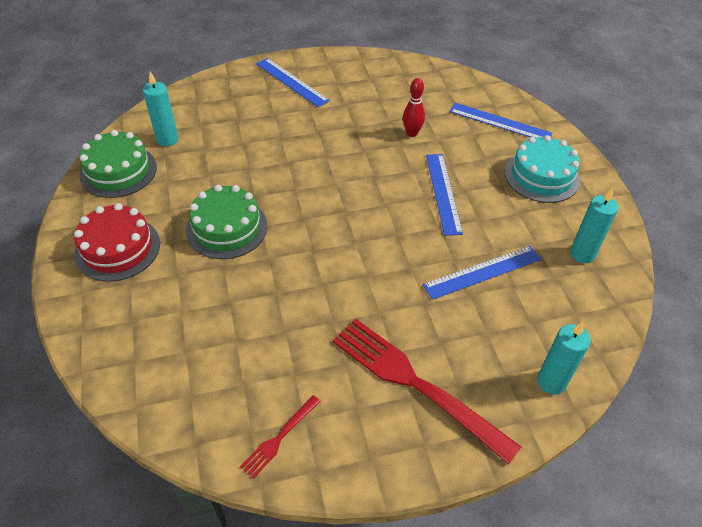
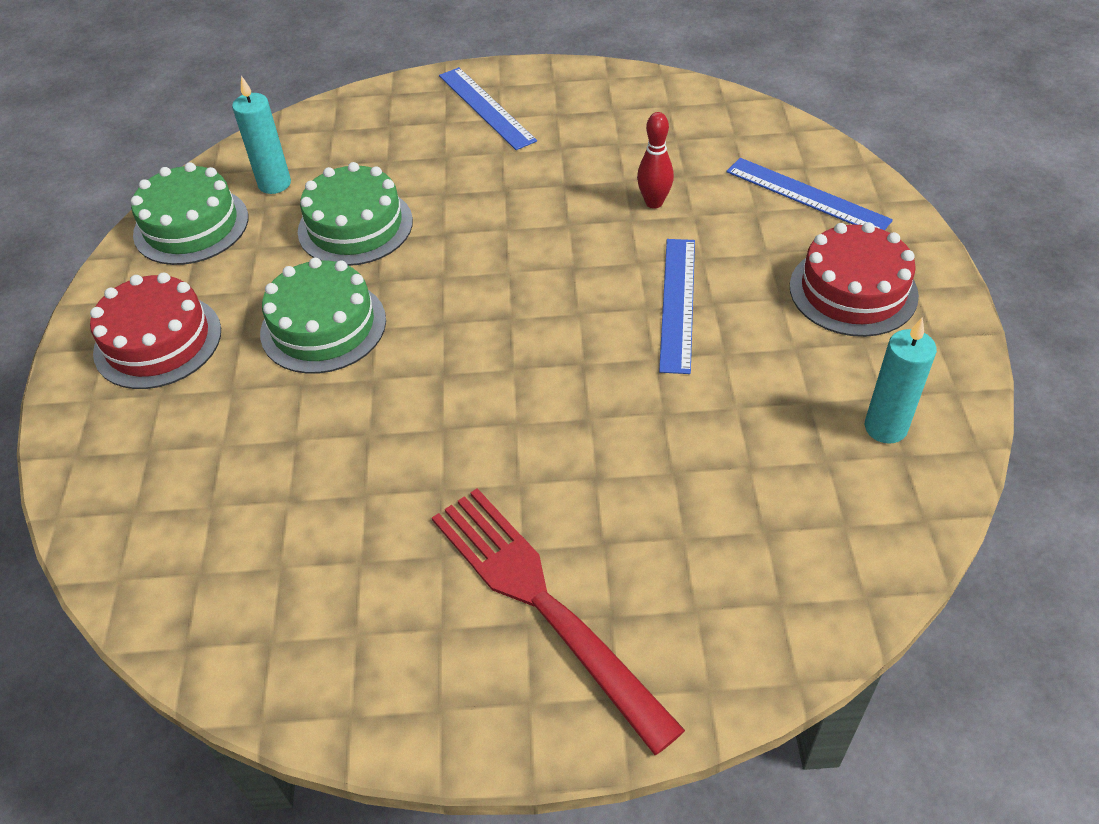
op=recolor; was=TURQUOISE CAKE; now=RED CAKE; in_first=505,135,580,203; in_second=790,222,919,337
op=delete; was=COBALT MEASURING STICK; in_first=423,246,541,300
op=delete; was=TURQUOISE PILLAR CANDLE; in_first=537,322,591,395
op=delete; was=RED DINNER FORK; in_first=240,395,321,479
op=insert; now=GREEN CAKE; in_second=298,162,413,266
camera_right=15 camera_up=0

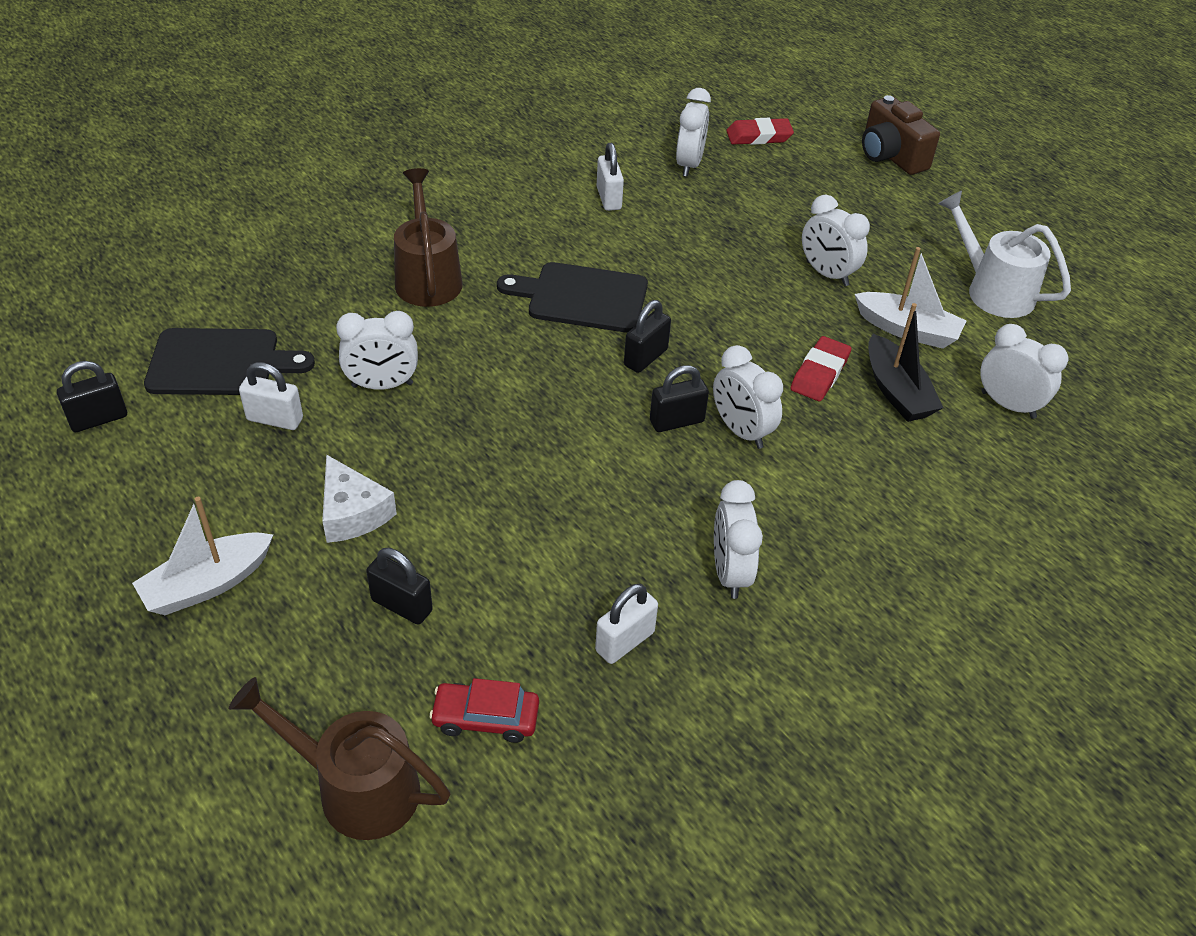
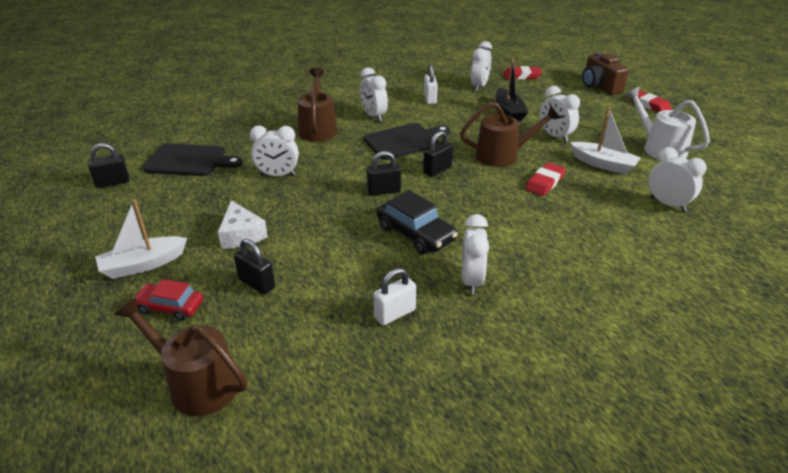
op=rotate; was=BLACK BREAD BOARD; in_first=497,262,648,333; in_second=364,123,450,160; clockwise=135
op=move; was=BLACK SAILBOAT; in_first=868,303,943,422; in_second=495,59,528,121
op=move; was=WHITE ALARM CLOCK; in_first=713,345,783,449; in_second=360,67,388,122
op=delete; was=WHITE SMALL LOCK; in_first=239,362,303,430
op=move; was=BLACK SMALL LOCK; in_first=650,365,709,432; in_second=367,151,401,195
op=move; was=RED TOY CAR; in_first=429,678,539,743; in_second=132,279,203,321
op=insert; now=RED ERASER; in_second=631,90,672,112
op=insert; now=RUSSET WATERING CAN; in_second=460,101,560,167
op=insert; now=BLACK TOY CAR; in_second=377,190,458,254
camera_right=10 camera_up=-10

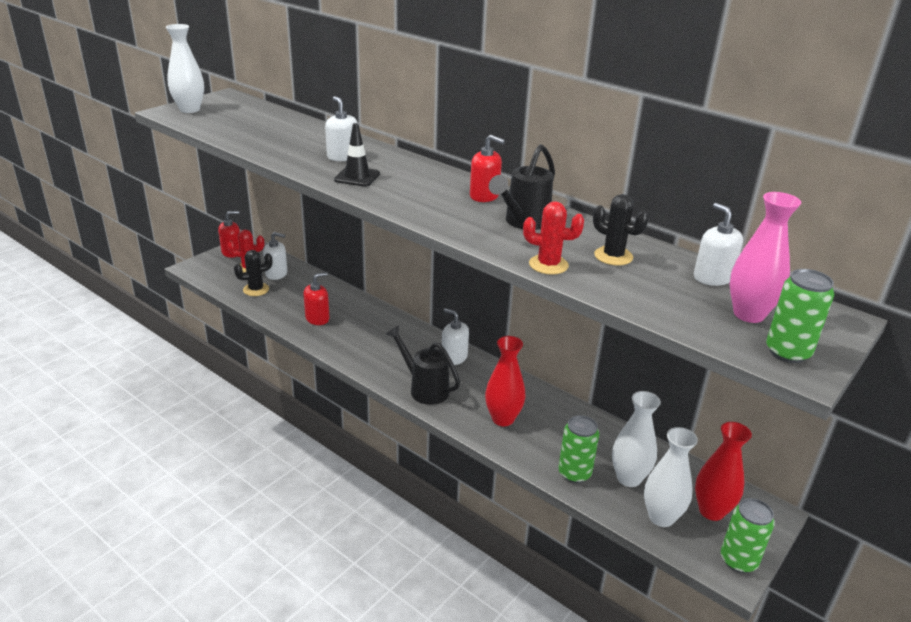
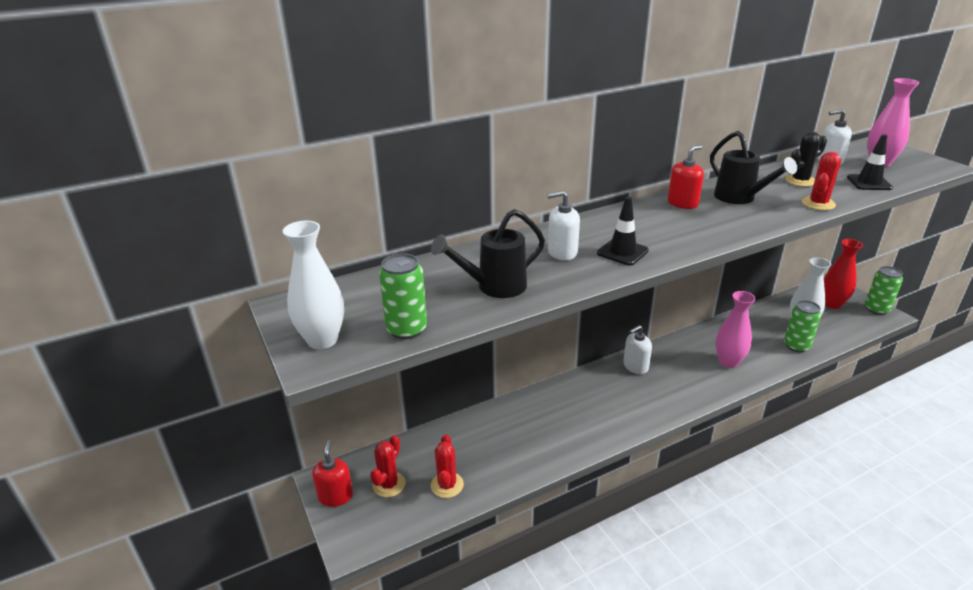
op=delete; was=WHITE SOAP DISPENSER; in_first=263,232,287,280
op=recolor; was=BLACK PRICKLY PLANT; now=RED PRICKLY PLANT; in_first=234,250,272,296; in_second=431,435,464,498
op=move; was=GREEN CAN; in_first=766,269,834,363; in_second=379,253,427,339
op=delete; was=RED SOAP DISPENSER; in_first=304,272,330,325
op=move; was=BLACK WATERING CAN; in_first=386,325,460,405; in_second=431,209,545,298
op=recolor; was=RED VASE; now=PINK VASE; in_first=485,336,526,426; in_second=716,291,756,368
op=delete; was=WHITE VASE; in_first=644,427,698,527
op=insert; now=BLACK TRAFFIC CONE; in_second=847,134,893,190
camera_right=-65 camera_up=0

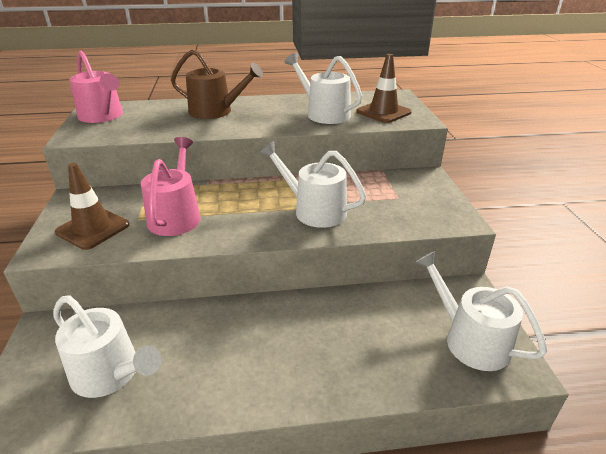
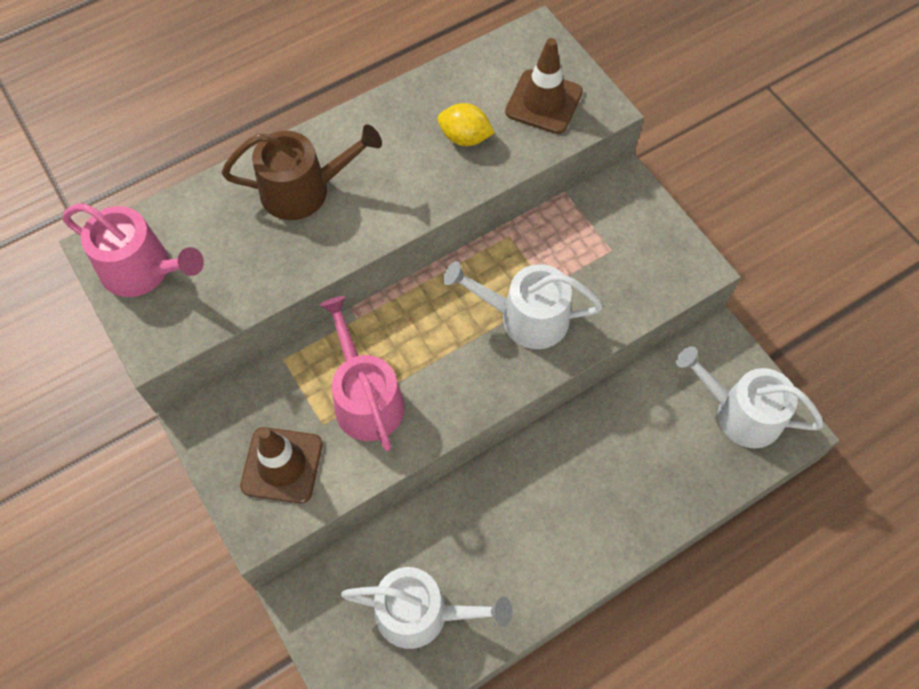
op=replace; was=WHITE WATERING CAN; now=BRIGHT YELLOW TOY LEMON; in_first=285,53,362,124; in_second=437,103,495,146
camera_right=-25 camera_up=30

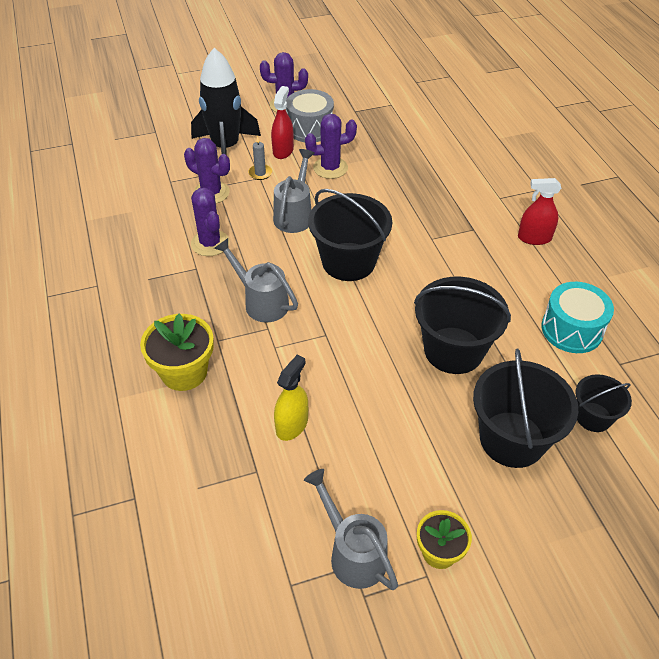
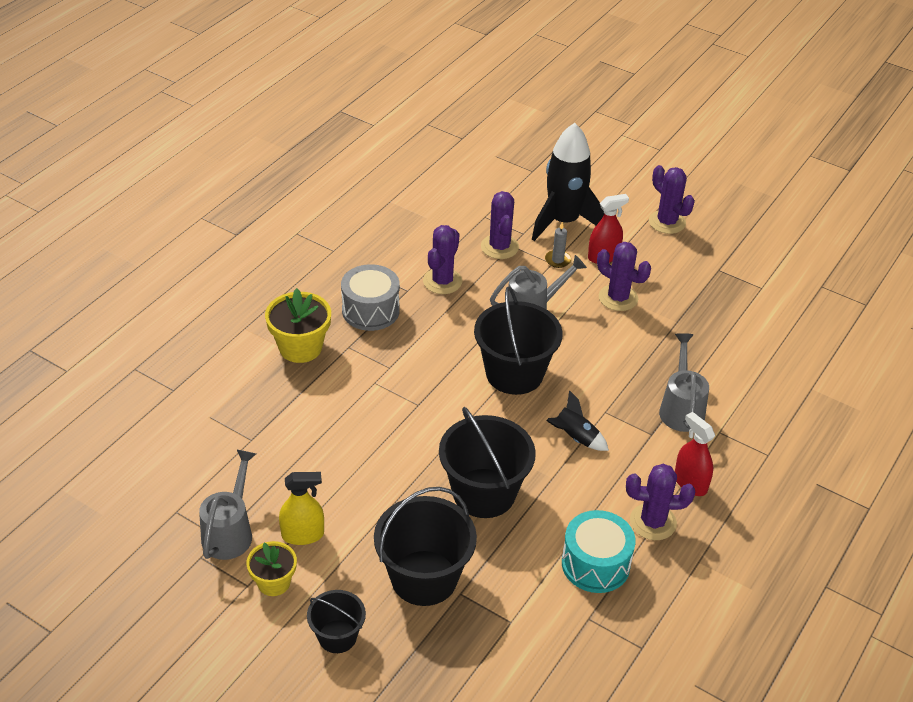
op=move; was=GREY TOY DRUM; in_first=286,89,334,142; in_second=341,264,400,331
op=move; was=GREY WATERING CAN; in_first=214,238,298,323; in_second=659,333,709,432
op=move; was=BRIGHT YELLOW SPRAY BOTTLE; in_first=274,355,308,441; in_second=279,472,324,545
op=move; was=BLACK BUCKET; in_first=575,374,632,432; in_second=307,590,366,653
op=insert; now=BLACK TOY ROCKET; in_second=546,390,609,451
op=insert; now=ROYAL PURPLE PRICKLY PLANT; in_second=626,464,695,540
camera_right=50 camera_up=-5

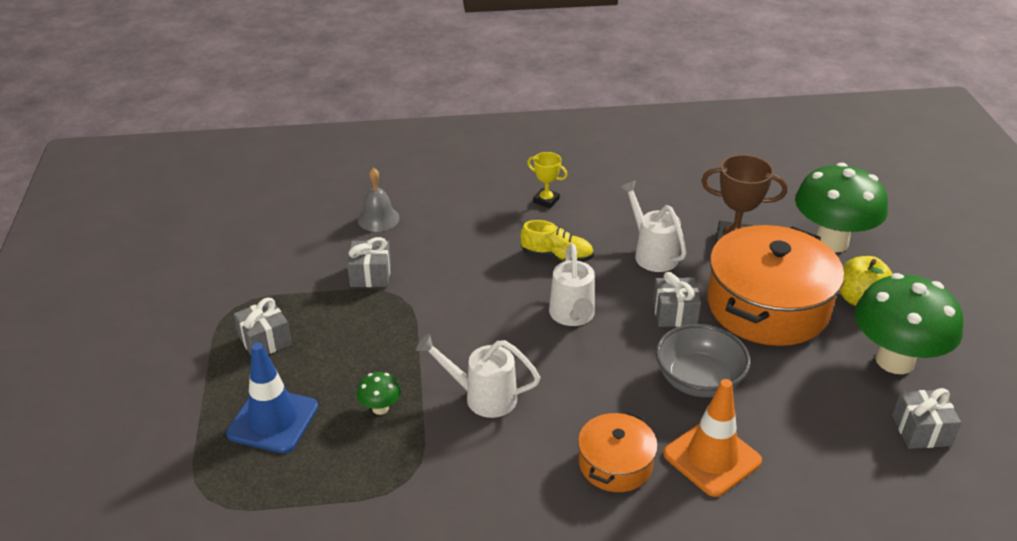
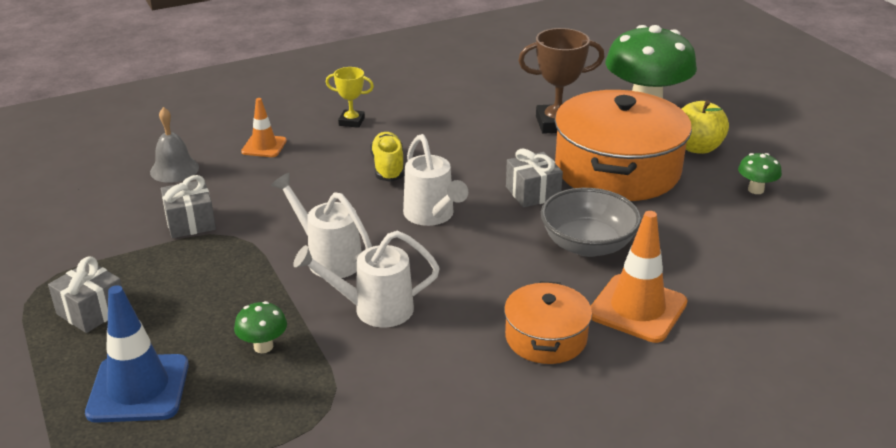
op=move; was=WHITE WATERING CAN; in_first=620,180,687,272; in_second=271,173,372,278
op=rotate; was=BRIGHT YELLOW LACE-UP SHOE; in_first=521,220,594,262; in_second=370,132,405,182; clockwise=-90
op=resize; was=GREEN FUNGUS; in_first=855,273,963,374; in_second=738,153,782,194; ratio=0.41
op=delete; was=GREY WRAPPED GIFT; in_first=892,388,961,449
op=insert; now=ORANGE-COLOURED TRAFFIC CONE; in_second=241,98,287,157
camera_right=-20 camera_up=-5

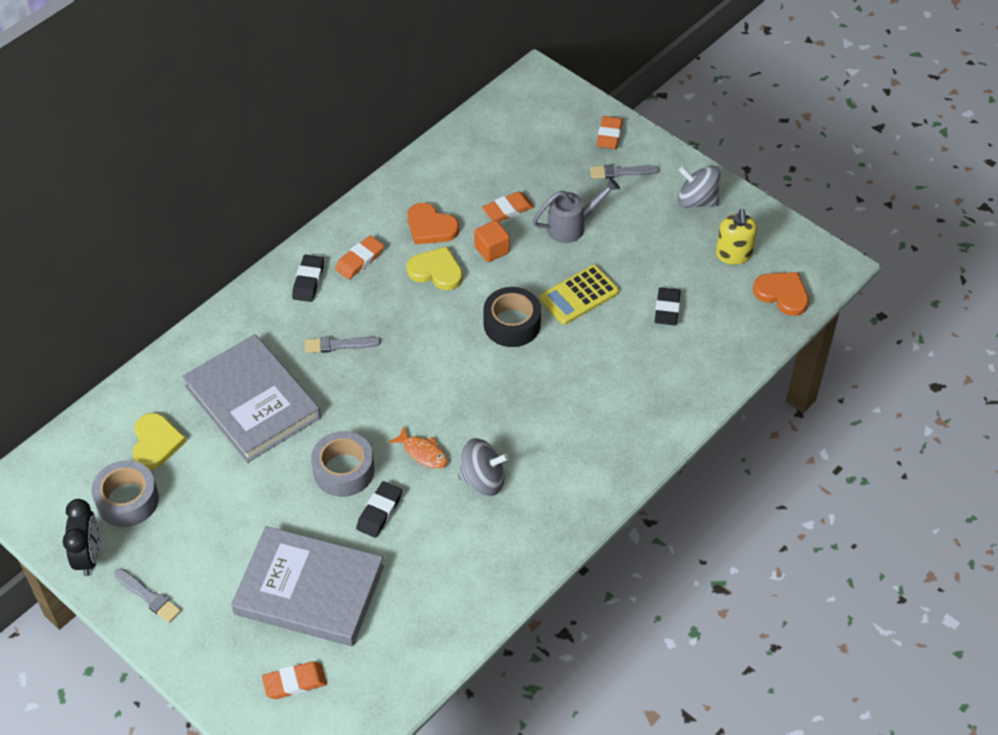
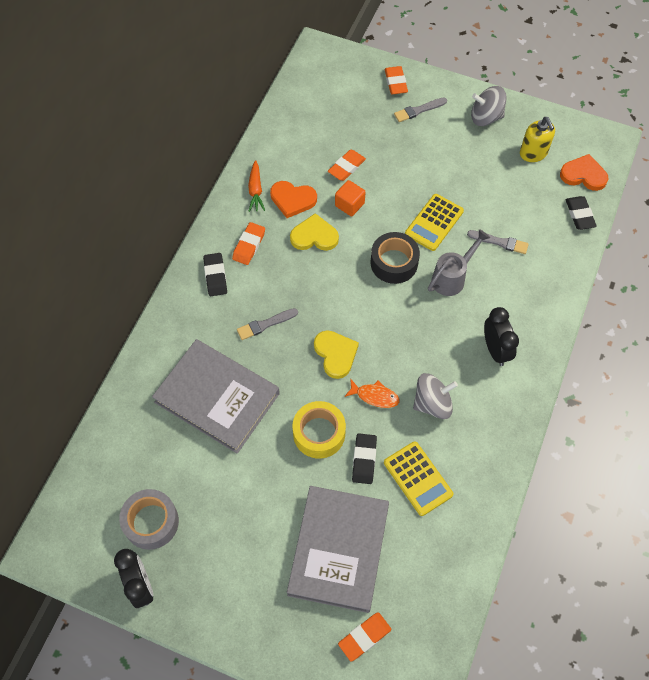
op=move; was=GREY WATERING CAN; in_first=533,177,620,243; in_second=428,229,490,296
op=move; was=BLACK ERASER; in_first=655,287,681,326; in_second=565,196,597,230
op=move; was=BRIGHT YELLOW HEART SHAPE; in_first=133,413,186,470; in_second=314,330,359,379
op=recolor; was=GREY TAPE; now=BRIGHT YELLOW TAPE; in_first=311,431,374,497; in_second=293,401,346,459
op=rotate; was=GREY BOOK; in_first=231,526,384,646; in_second=287,486,389,613; clockwise=-75
op=move; was=GREY PAINTBRUSH; in_first=114,569,181,623; in_second=467,230,529,254
op=insert; now=ORANGE-COLOURED TOY CARROT; in_second=248,160,265,212
op=insert; now=BLACK ALARM CLOCK; in_second=484,307,519,366
op=insert; now=BRIGHT YELLOW POCKET CALCULATOR; in_second=384,441,453,516
camera_right=-20 camera_up=10

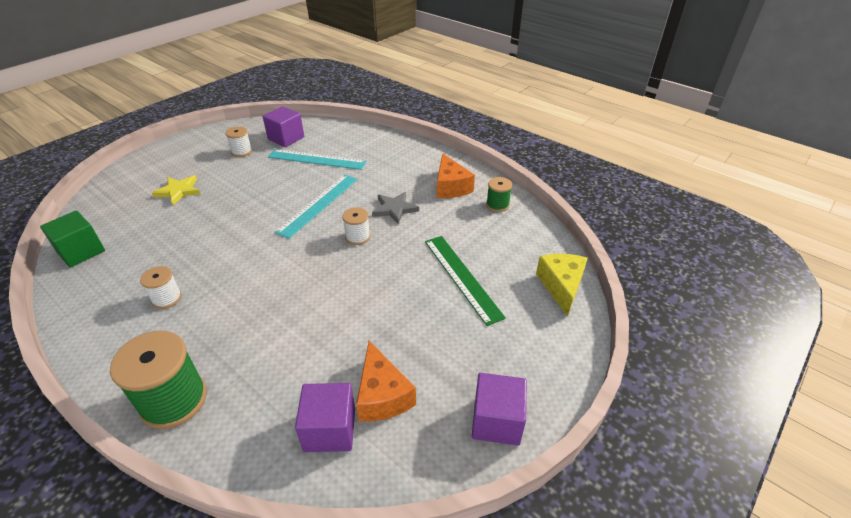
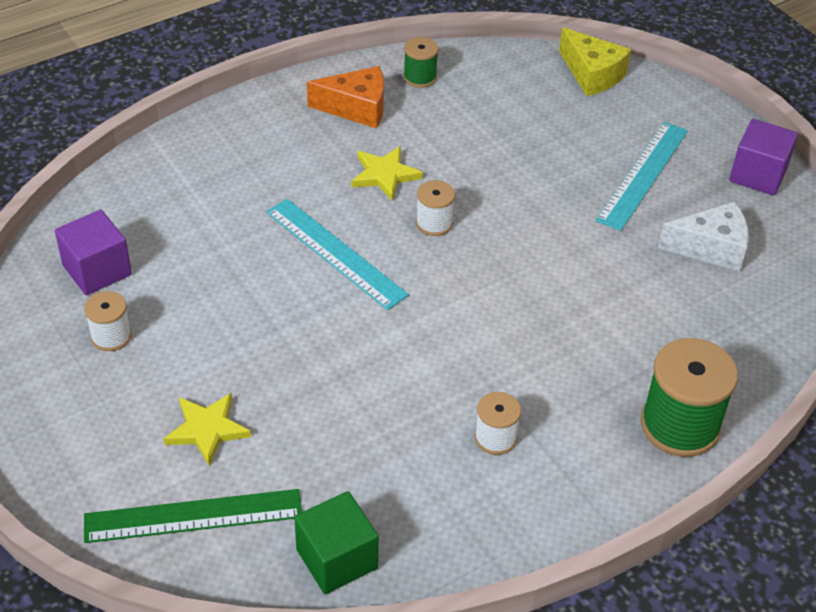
op=move; was=TURQUOISE MEASURING STICK; in_first=268,149,367,170; in_second=596,122,688,231
op=recolor; was=GREY STAR; now=BRIGHT YELLOW STAR; in_first=372,192,419,225; in_second=351,146,423,201
op=move; was=GREEN MEASURING STICK; in_first=425,236,506,326; in_second=84,489,302,543
op=rotate; was=BRIGHT YELLOW PIECE OF CHEESE; in_first=536,254,588,317; in_second=559,27,631,96; clockwise=-150
op=recolor; was=ORANGE-COLOURED PIECE OF CHEESE; now=WHITE PIECE OF CHEESE; in_first=356,341,416,422; in_second=658,201,749,272
op=delete; was=ROYAL PURPLE BLOCK; in_first=295,383,355,452
camera_right=-75 camera_up=5

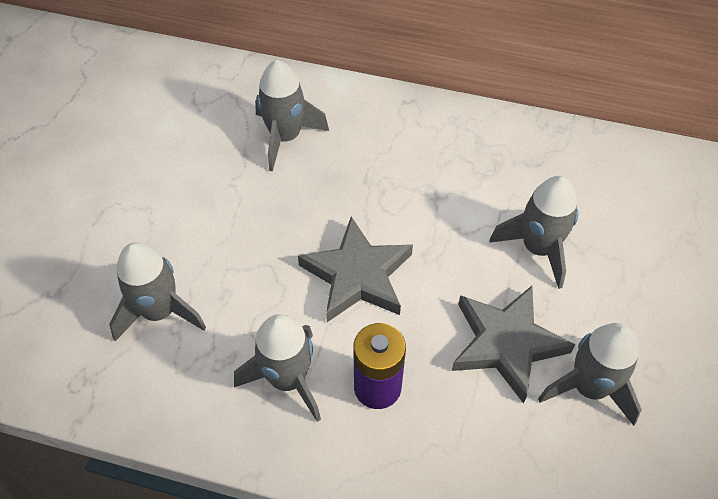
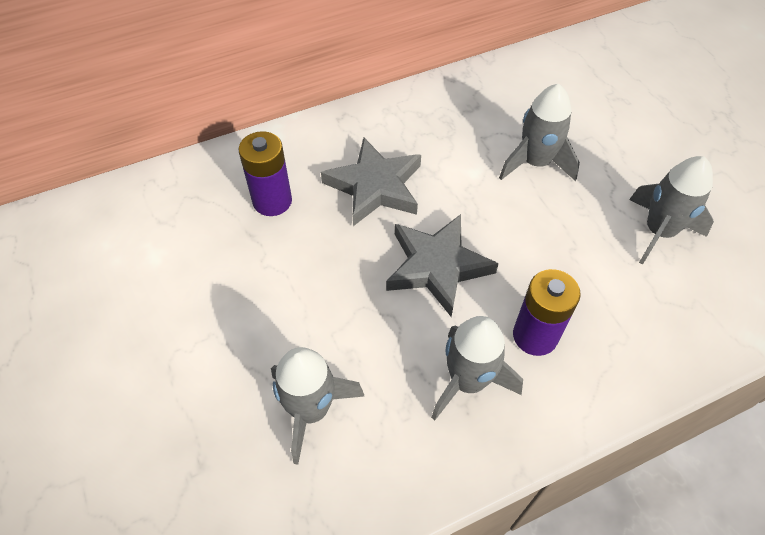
op=replace; was=GREY TOY ROCKET; now=ROYAL PURPLE POWER CELL; in_first=255,60,329,171; in_second=239,131,292,216
op=move; was=GREY STAR; in_first=452,286,575,404; in_second=321,138,421,226
camera_right=-40 camera_up=0

